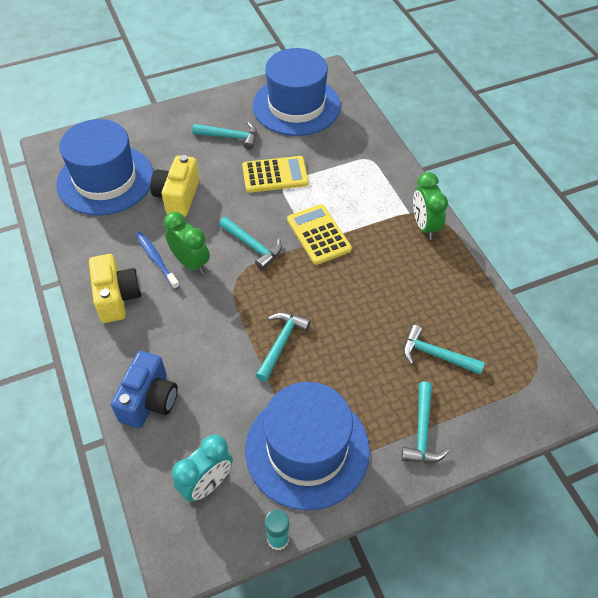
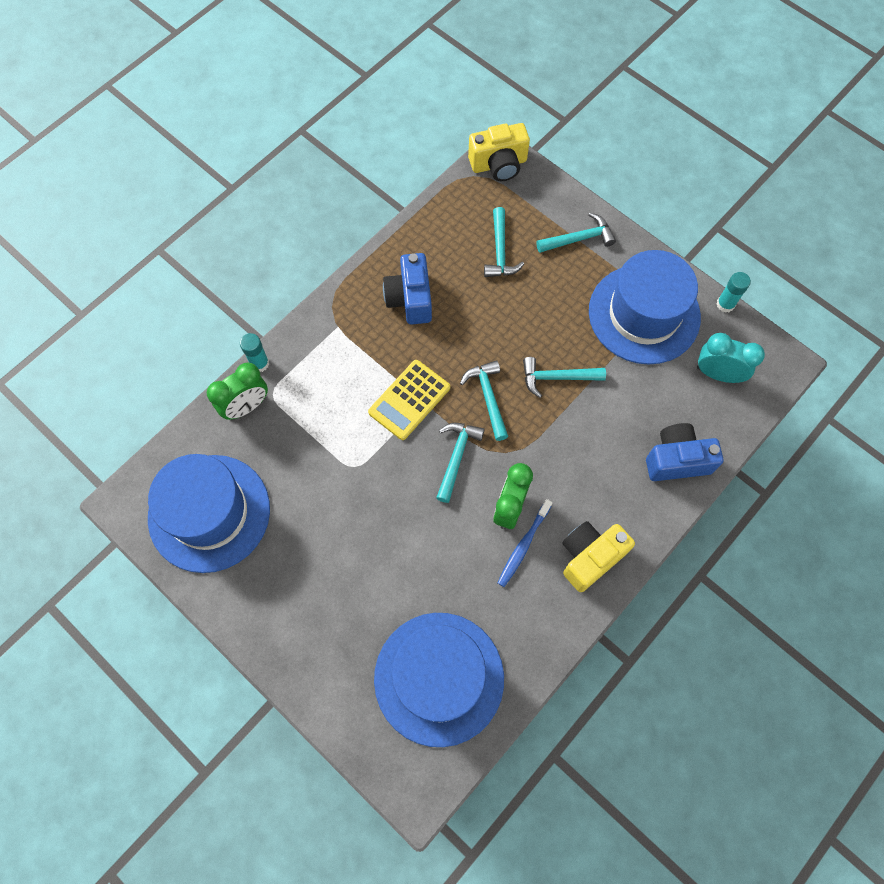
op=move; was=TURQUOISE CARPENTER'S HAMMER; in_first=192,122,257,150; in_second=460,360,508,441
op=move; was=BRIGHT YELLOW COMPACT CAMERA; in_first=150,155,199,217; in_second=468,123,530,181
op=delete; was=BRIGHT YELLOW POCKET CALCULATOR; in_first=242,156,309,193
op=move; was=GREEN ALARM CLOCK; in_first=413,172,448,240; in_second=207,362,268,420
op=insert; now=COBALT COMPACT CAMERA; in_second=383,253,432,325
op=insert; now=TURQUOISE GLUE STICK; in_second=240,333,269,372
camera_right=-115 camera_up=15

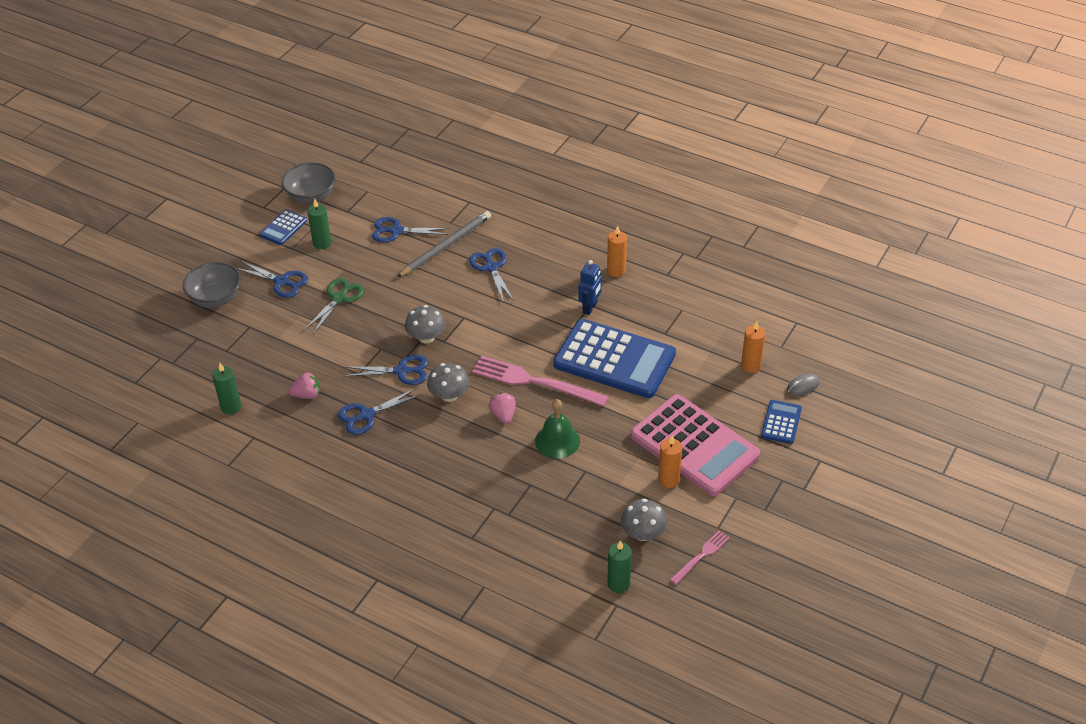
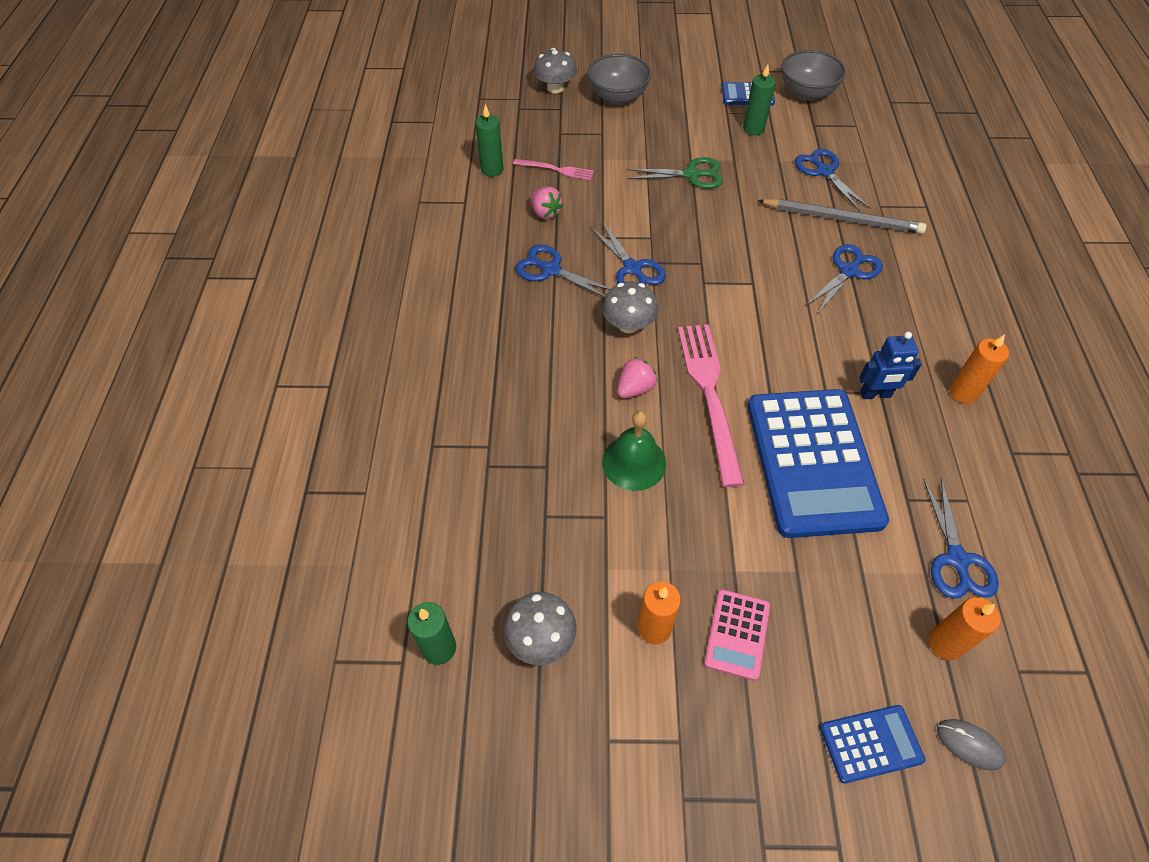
op=move; was=COBALT SCISSORS; in_first=236,261,308,298; in_second=923,478,999,599
op=move; was=GREY FUNGUS; in_first=405,305,446,343; in_second=533,48,577,93
op=resize; was=PINK POCKET CALCULATOR; in_first=631,394,760,496; in_second=704,589,770,681; ratio=0.45
op=move; was=PINK DINNER FORK; in_first=670,530,730,584; in_second=513,159,594,181
camera_right=60 camera_up=10

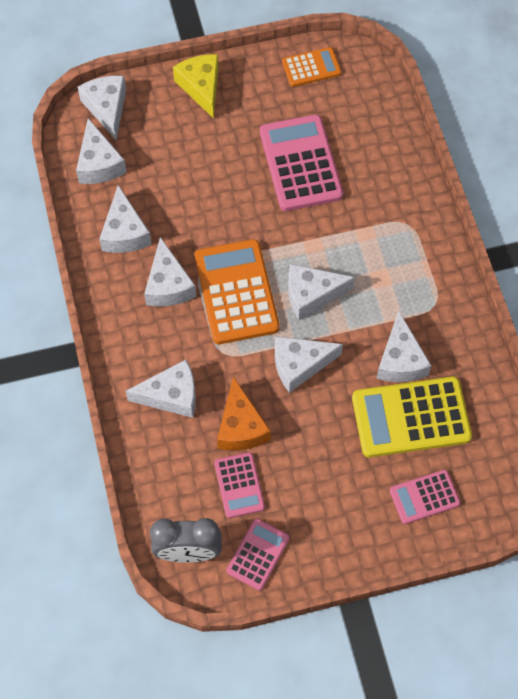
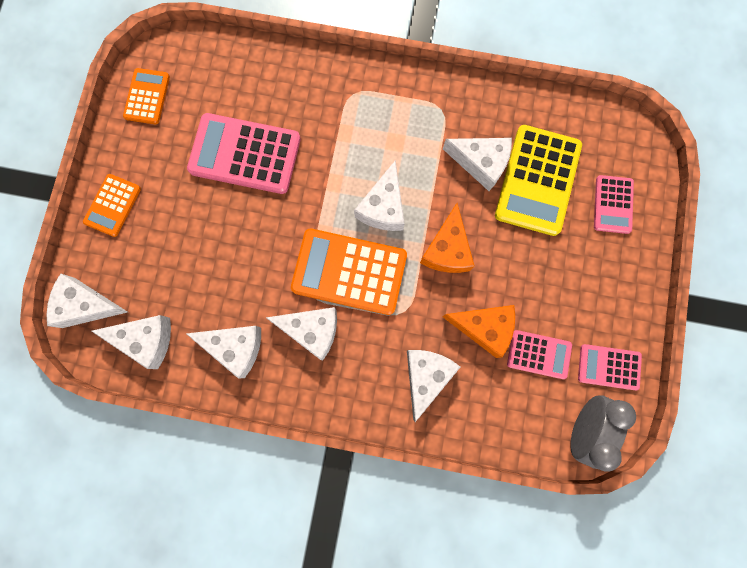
op=replace; was=BRIGHT YELLOW PIECE OF CHEESE; now=ORANGE-COLOURED POCKET CALCULATOR; in_first=173,54,219,119; in_second=83,174,141,237
op=recolor; was=WHITE PIECE OF CHEESE; now=ORANGE-COLOURED PIECE OF CHEESE; in_first=275,336,343,393; in_second=420,203,475,273
op=rotate; was=PINK POCKET CALCULATOR; in_first=226,519,290,590; in_second=578,344,642,390; clockwise=-45
camera_right=-65 camera_up=15

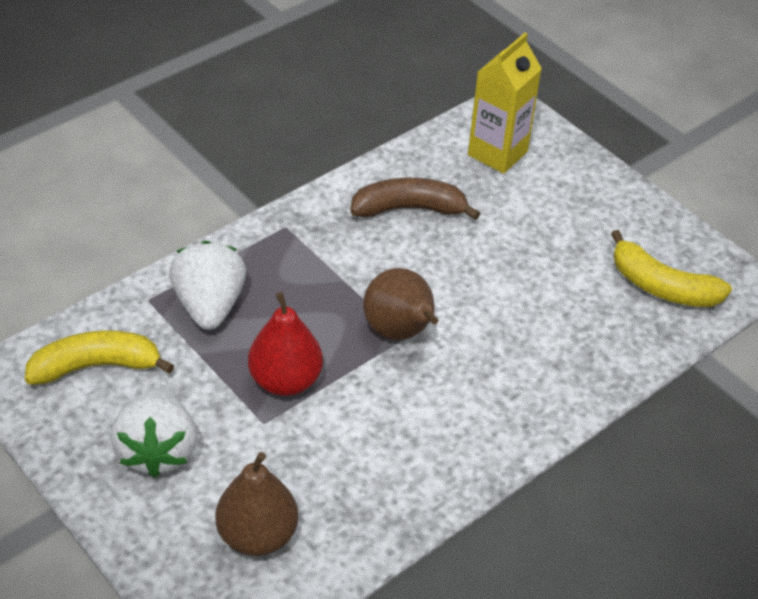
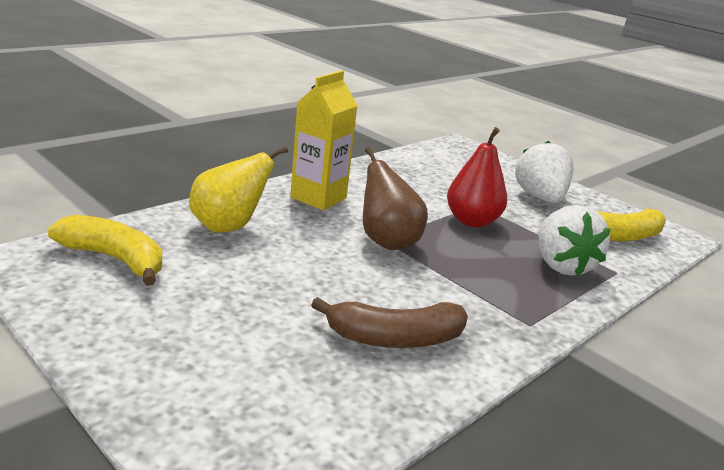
op=move; was=BRIGHT YELLOW MILK CARTON; in_first=468,33,542,174; in_second=290,71,358,210
op=delete; was=RUSSET TOY PEAR; in_first=215,452,298,556
op=insert; now=BRIGHT YELLOW TOY PEAR; in_second=189,146,288,233
camera_right=175 camera_up=-20

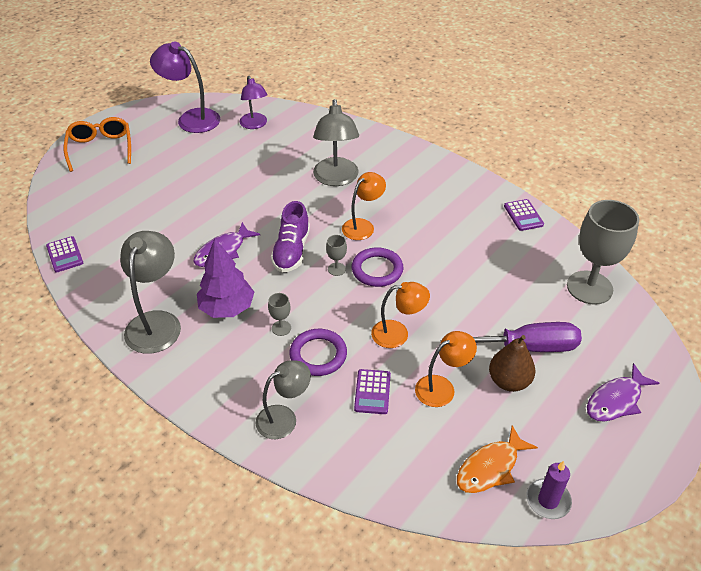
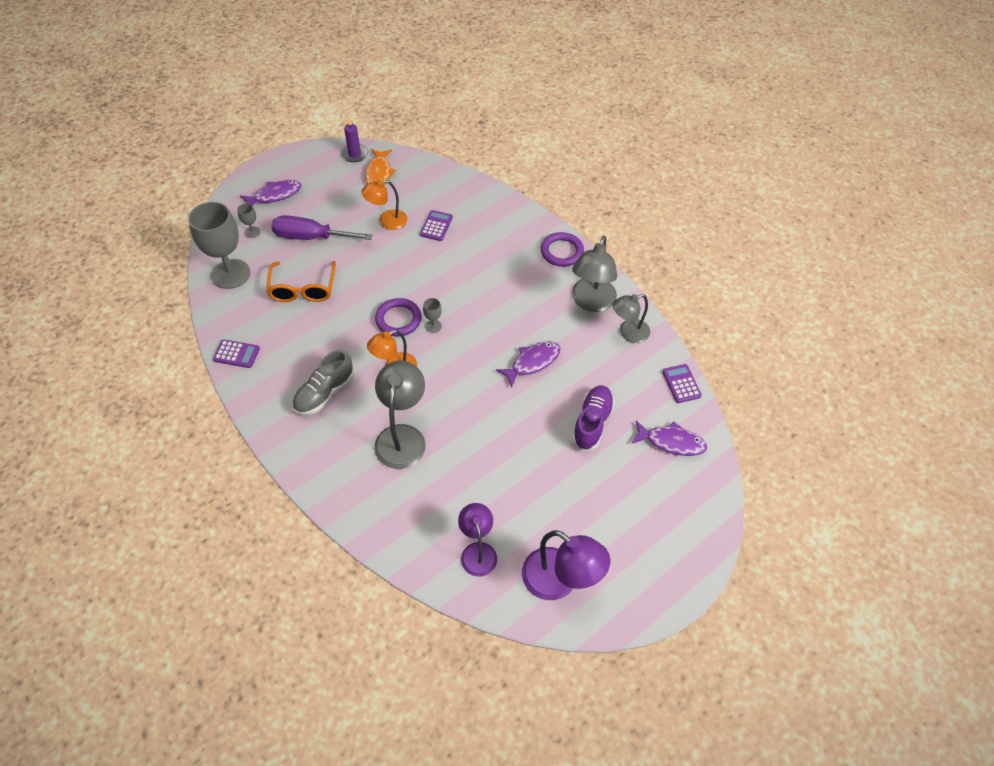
op=move; was=ORANGE-COLOURED SPECTACLES; in_first=64,117,131,172; in_second=266,261,336,302
op=rotate; was=ROYAL PURPLE POCKET CALCULATOR; in_first=504,199,544,231; in_second=213,340,260,368; clockwise=105
op=move; was=ROYAL PURPLE LACE-UP SHOE; in_first=271,201,310,273; in_second=572,385,615,451
op=delete; was=ROYAL PURPLE FIR TREE; in_first=197,238,254,318
op=delete; was=ORANGE-COLOURED LAMP; in_first=371,282,430,348
op=move; was=GREY GOBLET; in_first=268,293,291,336; in_second=237,203,261,238
op=move; was=ROYAL PURPLE HOOP; in_first=289,329,347,376; in_second=541,232,584,267
op=delete; was=RUSSET TOY PEAR; in_first=489,335,535,392
op=move; was=GREY LAMP; in_first=256,360,311,439; in_second=613,294,650,343
op=rotate; was=ORANGE-COLOURED FISH FIGURE; in_first=457,425,538,493; in_second=365,149,396,186; clockwise=120
op=insert; now=GREY LACE-UP SHOE; in_second=292,350,354,415
op=insert; now=ROYAL PURPLE FISH FIGURE; in_second=631,421,707,456
camera_right=-170 camera_up=10

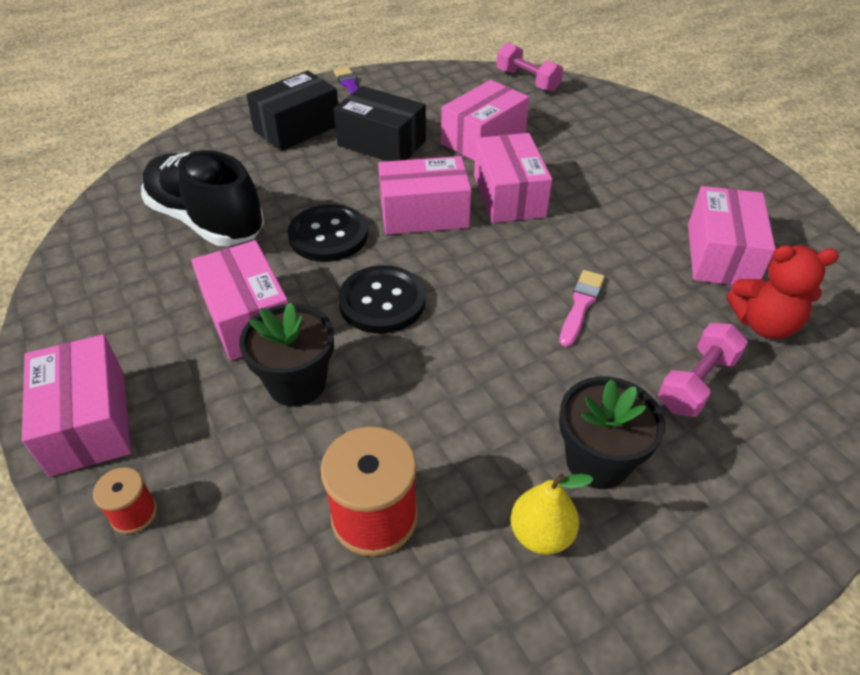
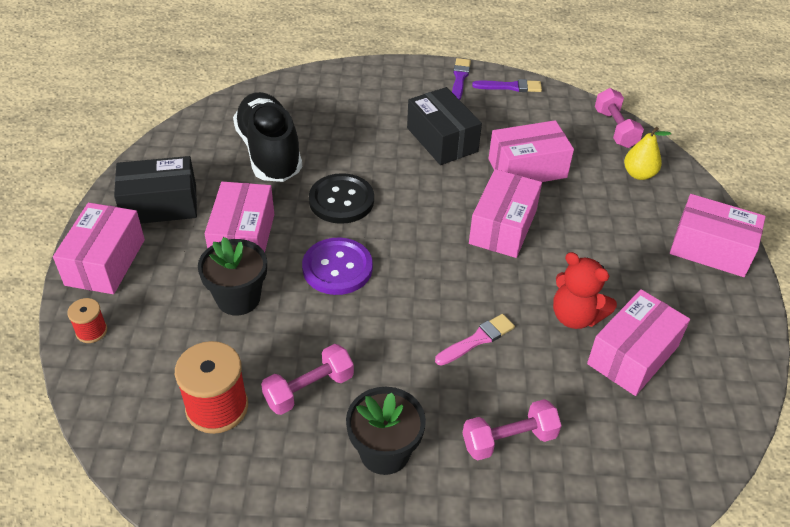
op=move; was=BLACK PACKAGE; in_first=246,71,338,151; in_second=114,156,197,224
op=move; was=PINK PACKAGE; in_first=378,156,471,235; in_second=670,194,766,277
op=move; was=RED STUFFED BEAR; in_first=727,245,839,339; in_second=553,252,617,329
op=recolor; was=BLACK SHIRT BUTTON; now=ROYAL PURPLE SHIRT BUTTON; in_first=338,265,426,334; in_second=302,238,373,295
op=move; was=BRIGHT YELLOW TOY PEAR; in_first=511,473,594,555; in_second=624,127,671,180
op=insert; now=ROYAL PURPLE PAINTBRUSH; in_second=472,79,542,92
op=insert; now=PINK DUMBBELL; in_second=261,344,354,415
camera_right=30 camera_up=0

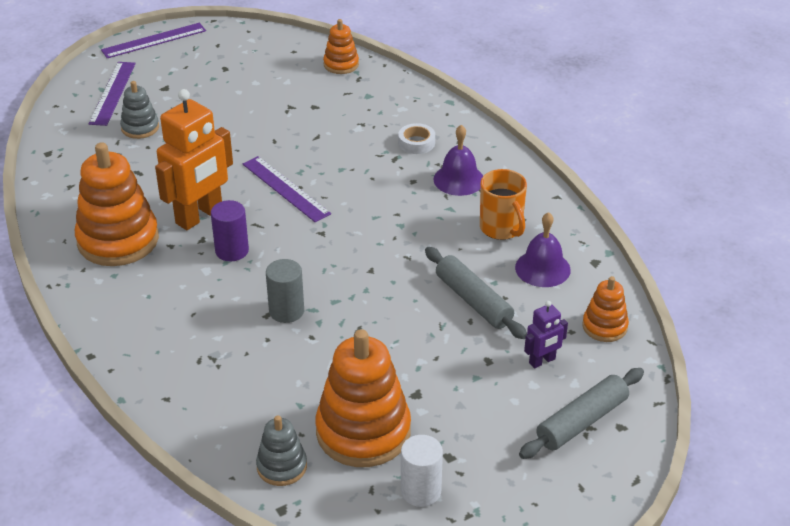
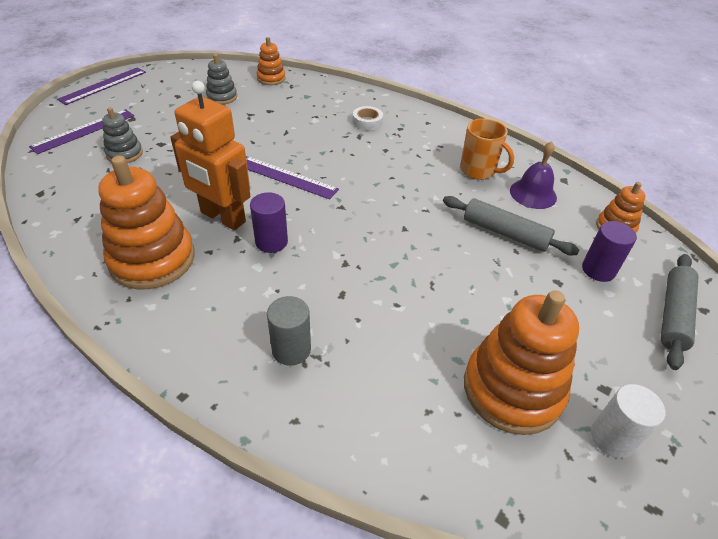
op=rotate; was=ROYAL PURPLE MEASURING STICK; in_first=89,62,136,126; in_second=29,109,134,154; clockwise=60
op=rotate; was=ORANGE-COLOURED TOY ROBOT; in_first=155,89,233,230; in_second=170,81,250,230; clockwise=105
op=delete; was=ROYAL PURPLE BELL; in_first=434,125,483,196
op=move; was=GREY CYLINDER SHAPE; in_first=266,259,304,323; in_second=267,296,311,366
op=replace; was=ROYAL PURPLE TOY ROBOT; now=ROYAL PURPLE CYLINDER SHAPE; in_first=524,301,568,368; in_second=582,221,637,282
op=move; was=GREY RING STACKER; in_first=256,415,307,486; in_second=206,54,237,105
camera_right=-25 camera_up=5

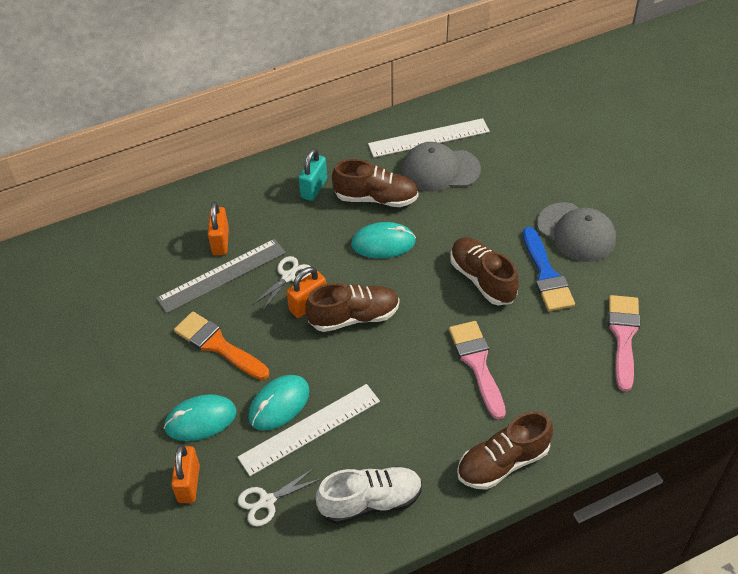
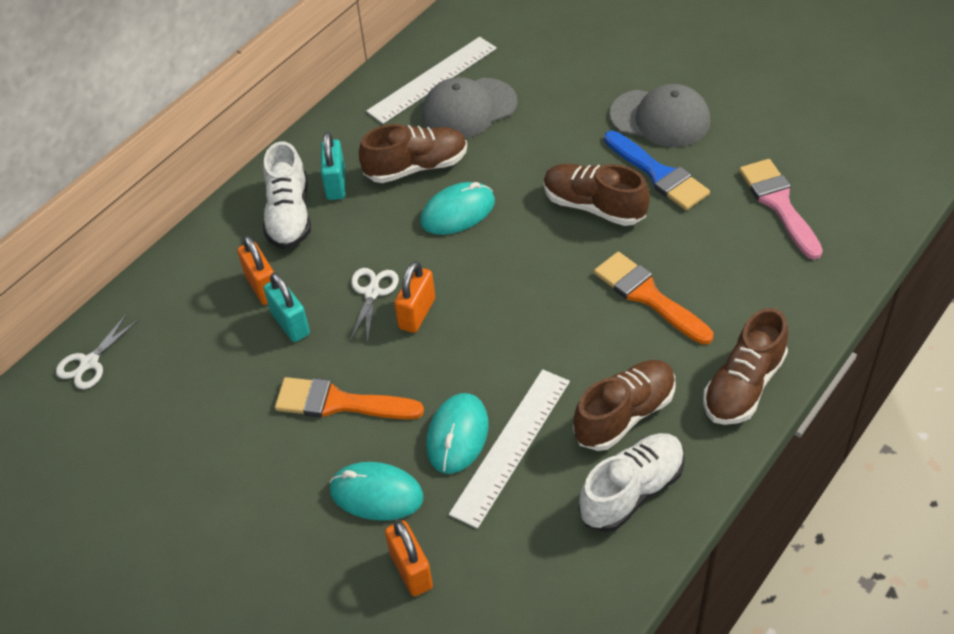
op=replace; was=GREY MEASURING STICK; now=TURQUOISE SMALL LOCK; in_first=156,239,286,313; in_second=264,273,310,342
op=move; was=RUSSET LACE-UP SHOE; in_first=305,283,399,332; in_second=573,360,675,451
op=recolor; was=PINK PAINTBRUSH; now=ORANGE-COLOURED PAINTBRUSH; in_first=449,321,506,420; in_second=594,252,713,344
op=rotate; was=TURQUOISE COMPUTER MOUSE; in_first=164,394,237,441; in_second=329,462,424,521; clockwise=60
op=move; was=WHITE SCISSORS; in_first=238,468,321,526; in_second=56,313,139,389
op=insert; now=WHITE LACE-UP SHOE; in_second=263,141,311,250
camera_right=-25 camera_up=0

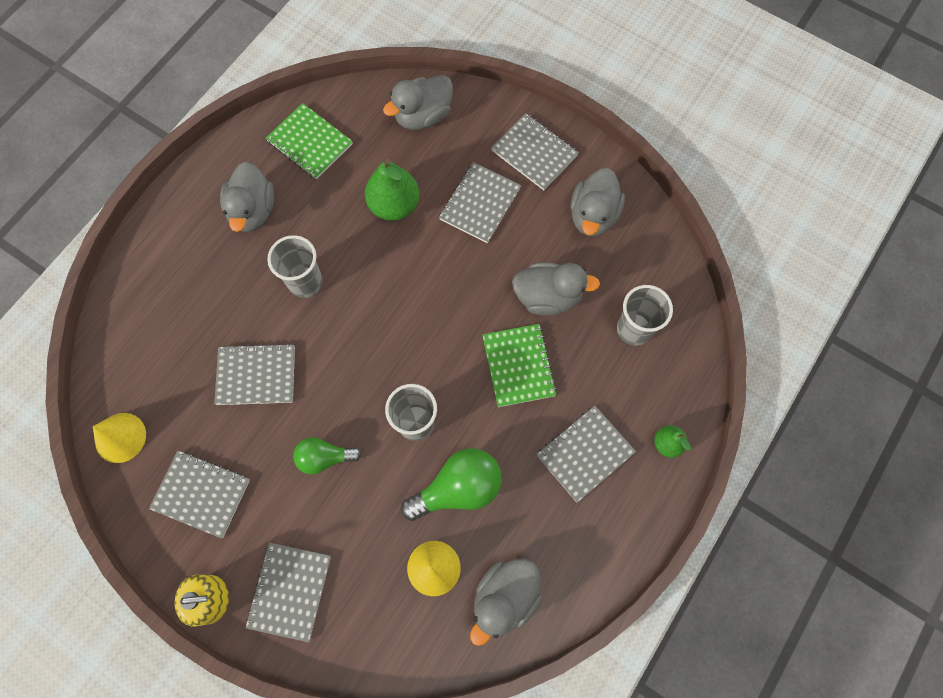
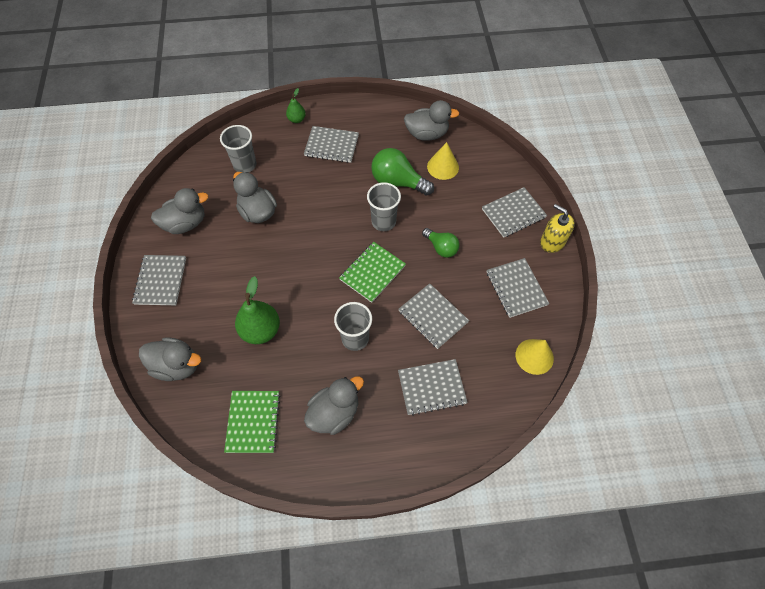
op=move; was=GREY EXERCISE BOOK; in_first=439,162,521,243; in_second=398,359,468,416
op=move; was=GREEN EXERCISE BOOK; in_first=482,324,557,407; in_second=339,242,406,303
camera_right=-130 camera_up=-10

